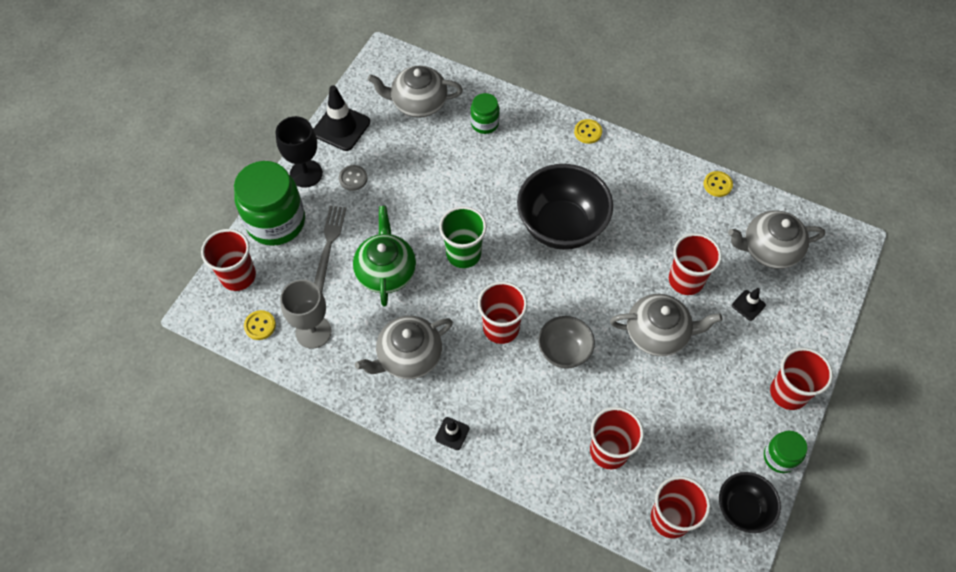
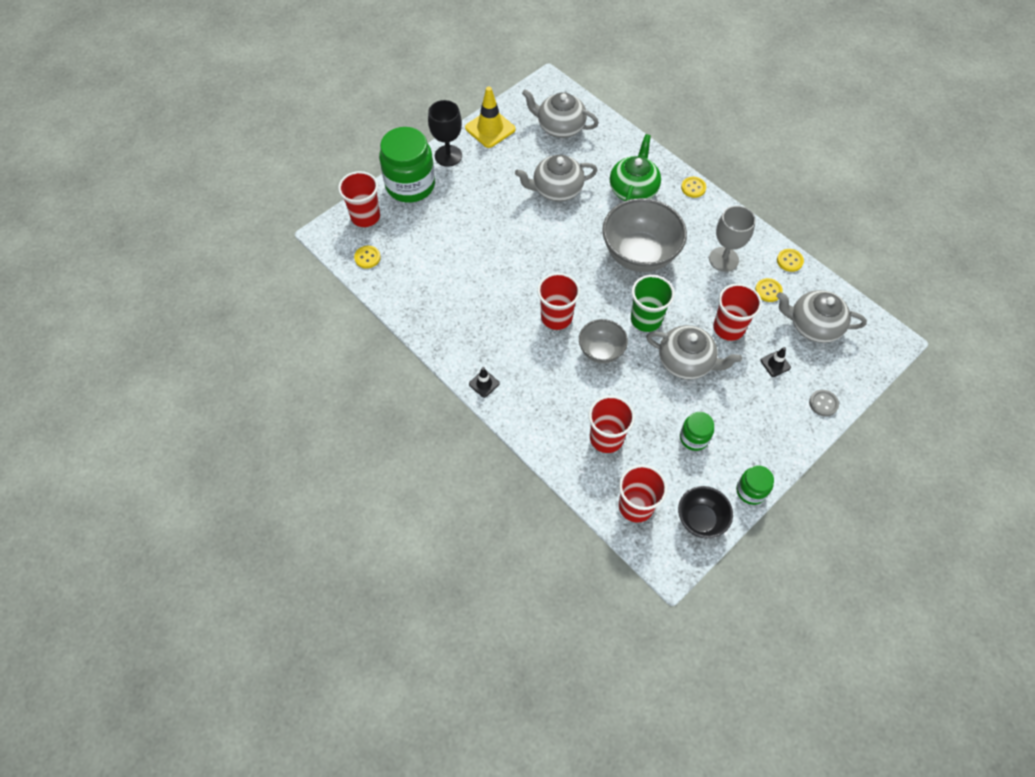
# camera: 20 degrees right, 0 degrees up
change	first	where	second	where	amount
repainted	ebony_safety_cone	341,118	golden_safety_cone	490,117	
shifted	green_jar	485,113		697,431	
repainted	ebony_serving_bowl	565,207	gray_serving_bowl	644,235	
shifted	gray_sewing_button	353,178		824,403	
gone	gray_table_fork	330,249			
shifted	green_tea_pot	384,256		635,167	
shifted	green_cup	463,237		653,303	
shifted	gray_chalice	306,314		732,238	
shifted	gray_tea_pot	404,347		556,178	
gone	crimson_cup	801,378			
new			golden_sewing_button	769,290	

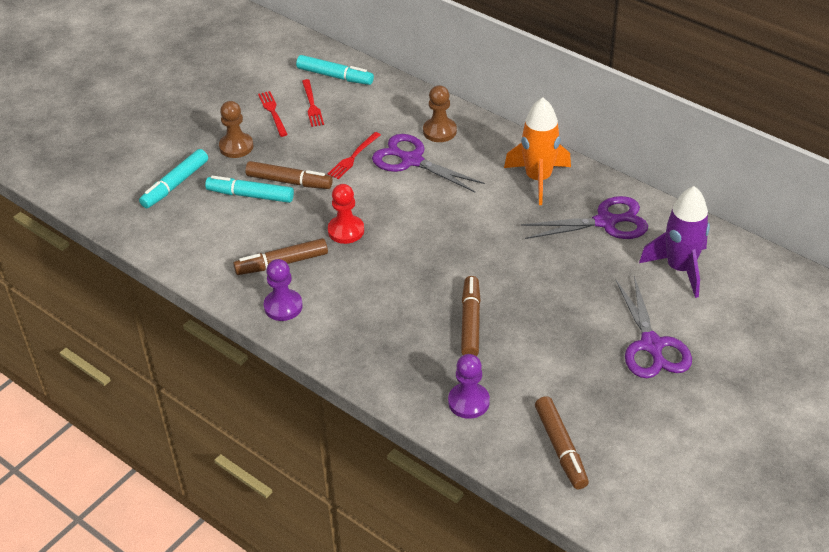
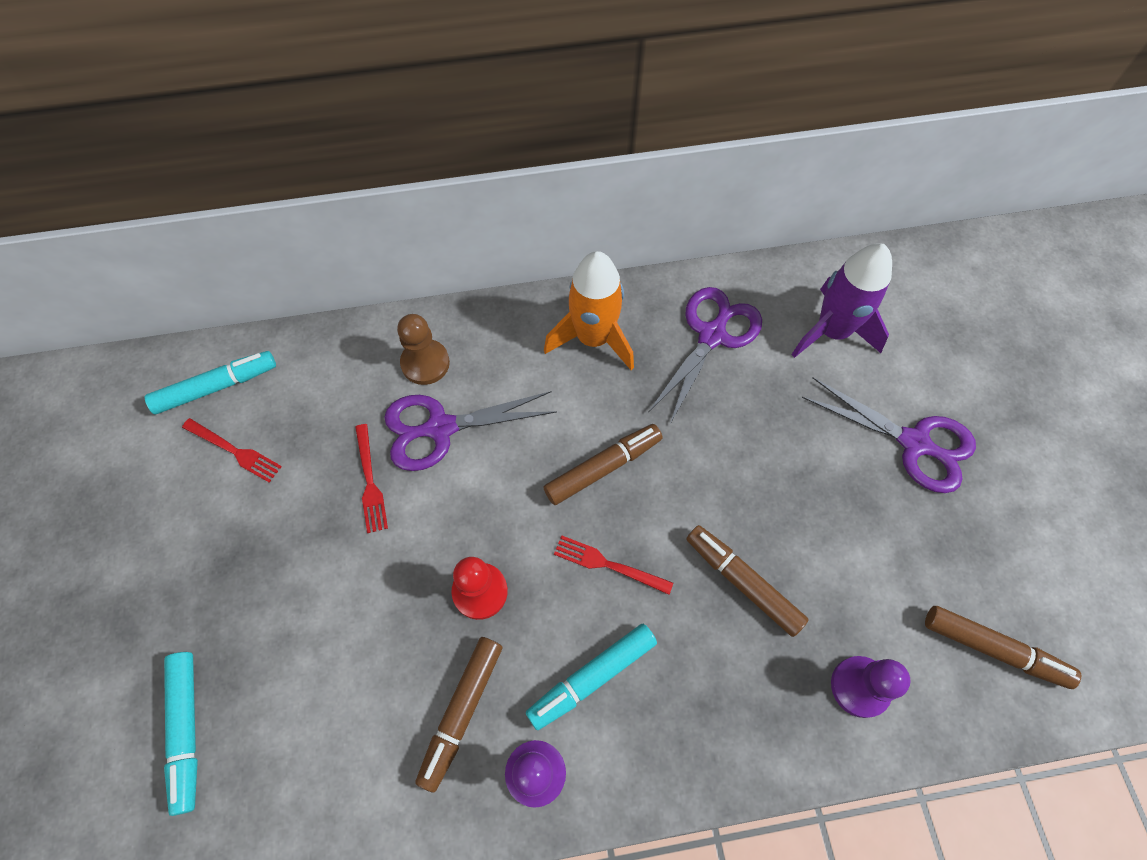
# camera: 50 degrees left, 20 degrees up
change	first	where	second	where	amount
shifted	crimson_table_fork	273,114		613,565	
gone	russet_pawn	236,129			
shifted	russet_marker	289,175		602,464	
shifted	teal_marker	249,189		591,677	

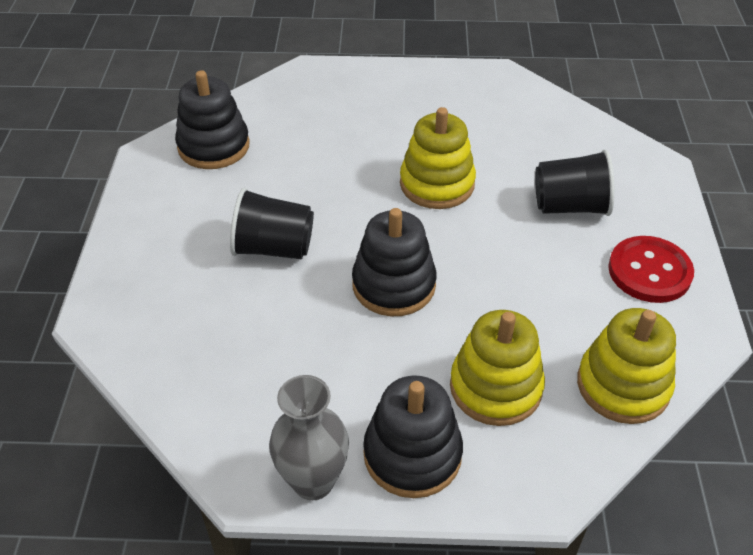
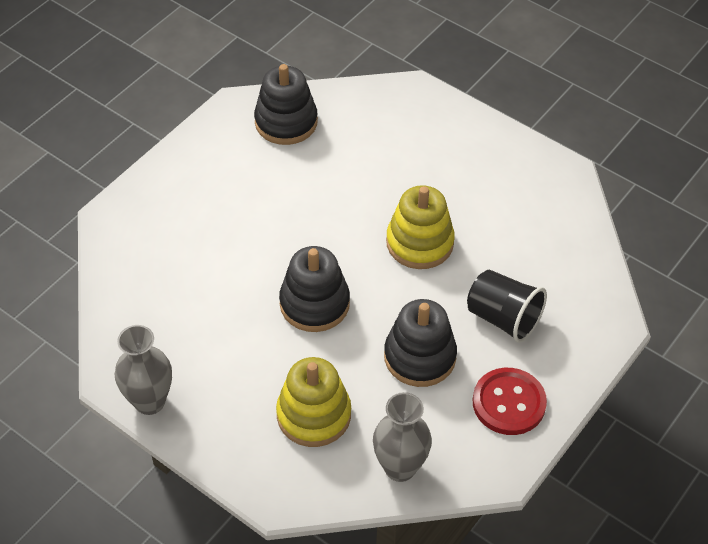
# camera: 35 degrees right, 5 degrees up
change	first	where	second	where	amount
gone	ebony_cup	272,224			
swapped	golden_stacking_toy	626,366	gray_vase	402,437	
shifted	ebony_stacking_toy	413,436		420,343	

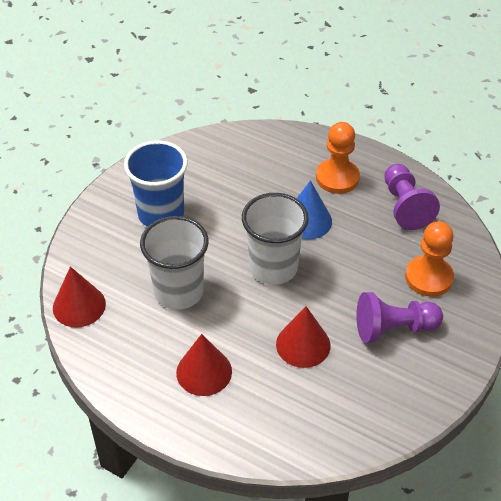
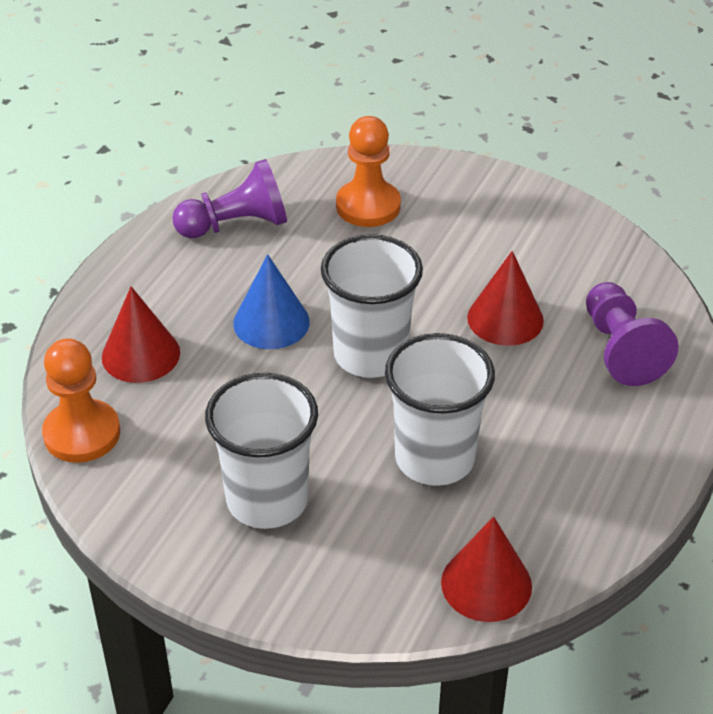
# camera: 95 degrees left, 5 degrees down
change	first	where	second	where	amount
shifted	orange_pawn	338,158		81,400	
repainted	cobalt_cup	156,184	pure_white_cup	261,451	
shifted	royal_purple_pawn	399,317		632,334	
shifted	crimson_cone	204,365		141,334	

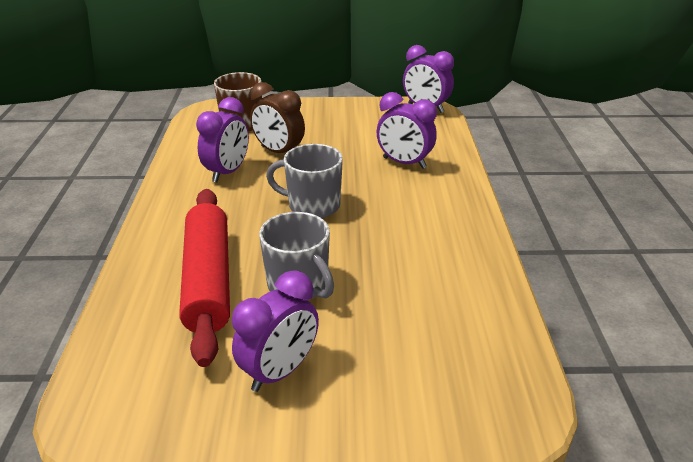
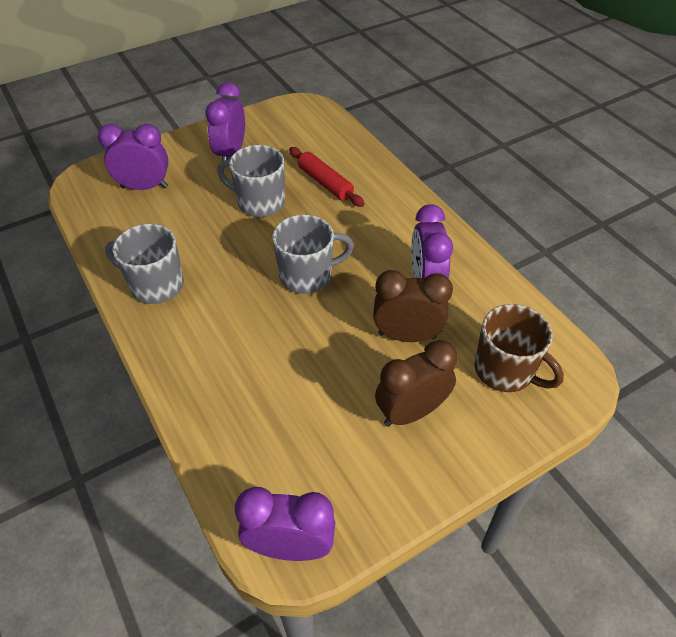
# camera: 150 degrees right, 15 degrees up
change	first	where	second	where	amount
shifted	royal_purple_bedside_clock	407,130		133,157	
scaled	crimson_pastry_roller	204,278		327,177	x0.57
new			gray_coffee_mug	144,264	
new			russet_bedside_clock	416,383	

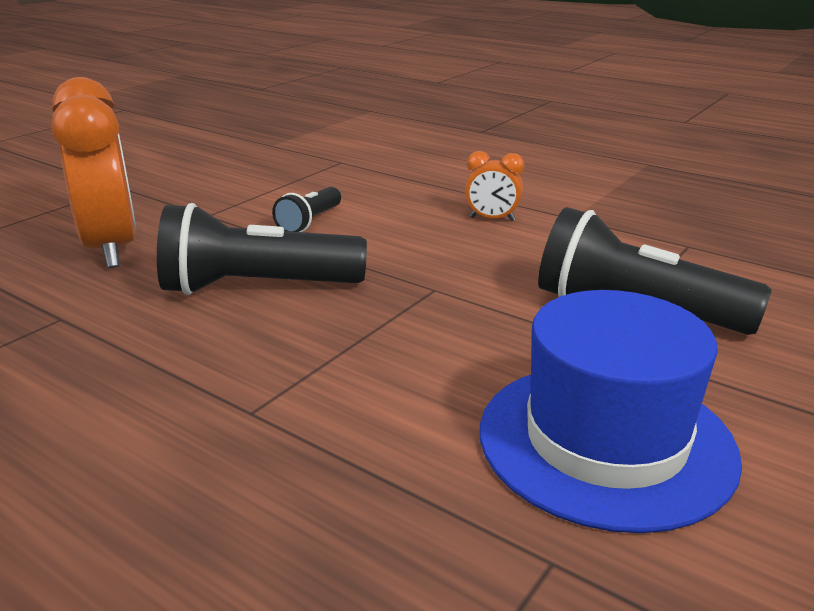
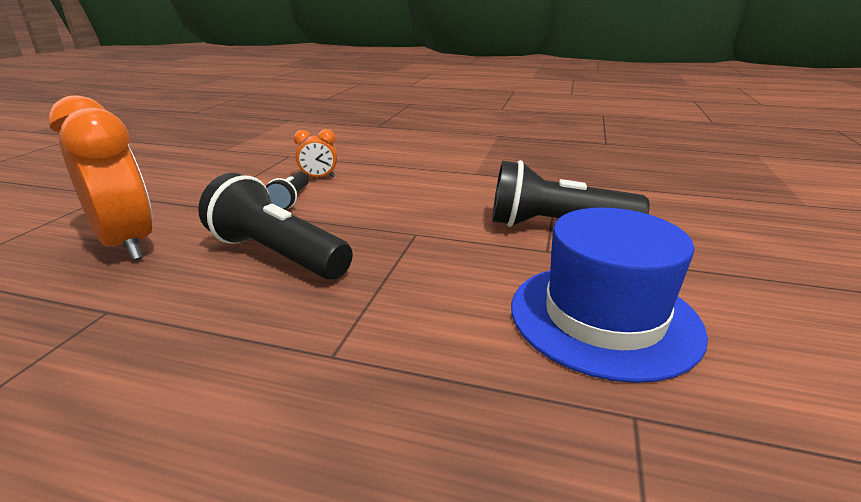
# camera: 20 degrees left, 0 degrees up
change	first	where	second	where	amount
shifted	orange_bedside_clock	494,186		315,153	
rotated	ebony_flashlight	262,249		275,226	60 degrees clockwise

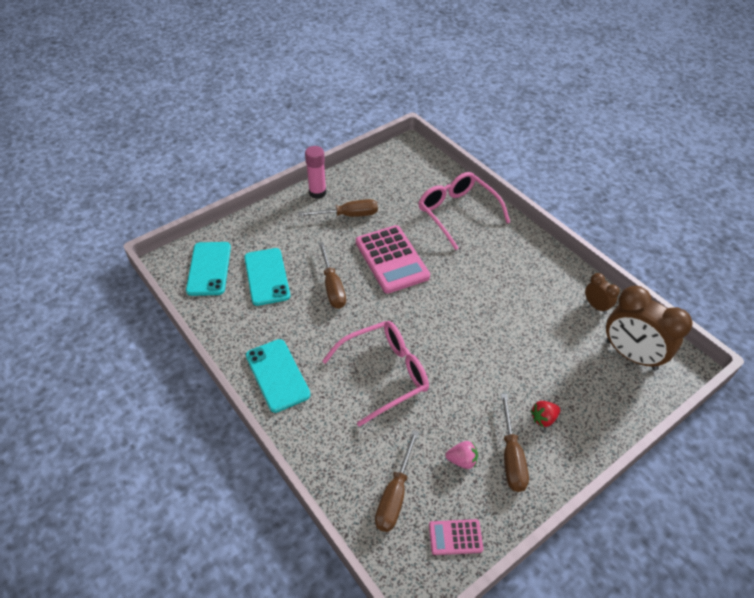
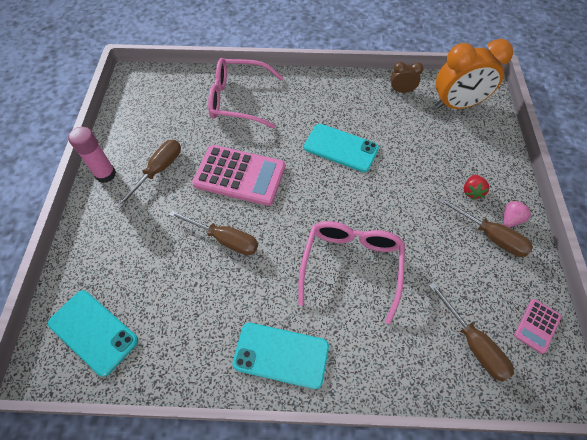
# camera: 50 degrees left, 10 degrees up
change	first	where	second	where	amount
shifted	teal_smartphone	267,277		341,148	
repainted	russet_bedside_clock	649,328	orange_bedside_clock	474,74	
shifted	pink_toy_strawberry	461,455		517,213	

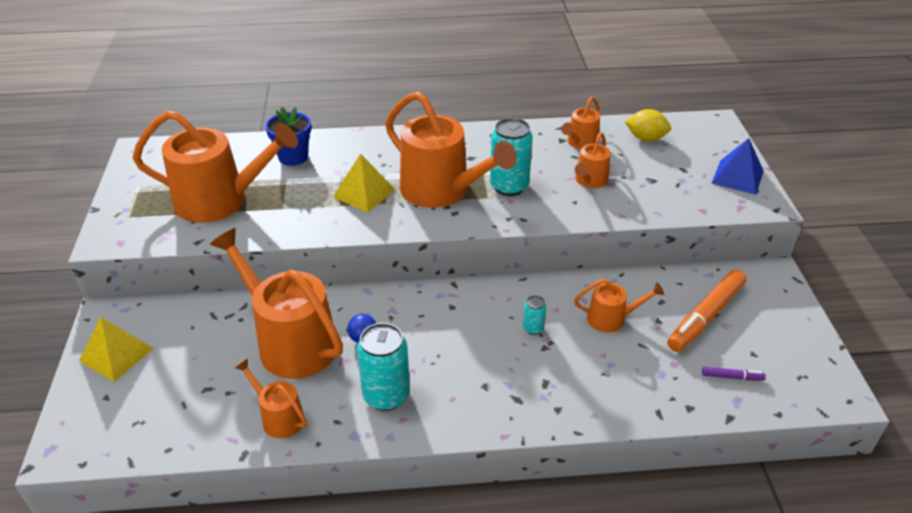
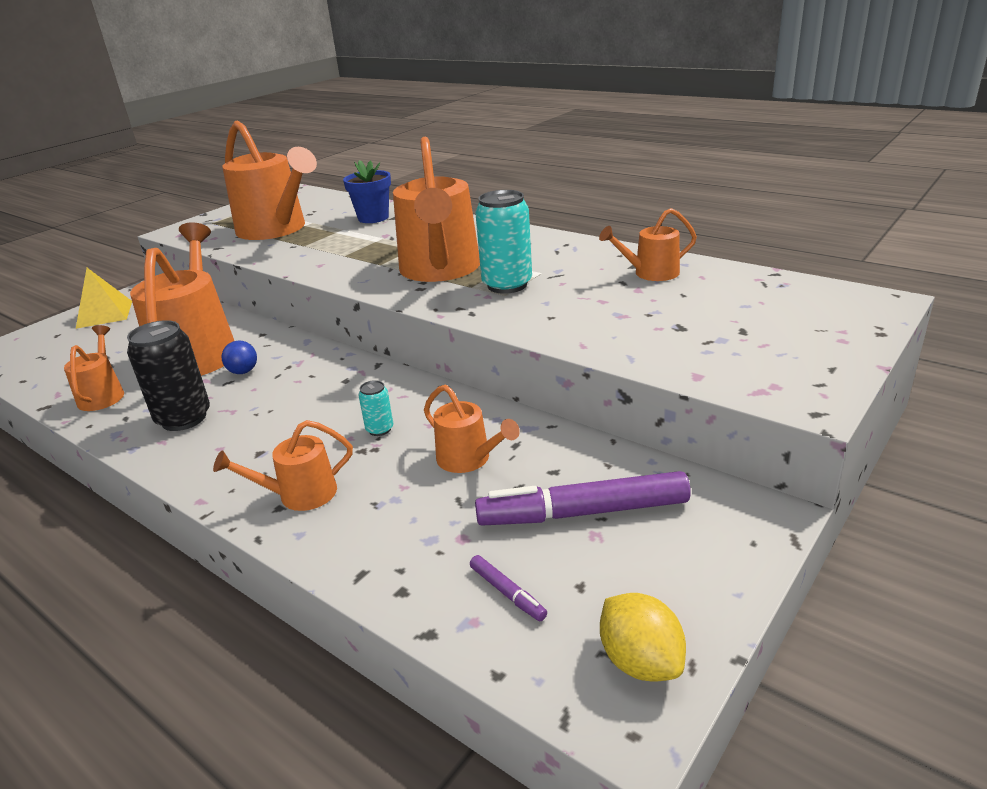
# camera: 45 degrees right, 10 degrees down
change	first	where	second	where	amount
shifted	golden_citrus_fruit	648,125		643,637	
shifted	orange_watering_pot	592,160		283,465	
gone	cobalt_pyramid_shape	737,166			
gone	golden_pyramid_shape	364,182			
repainted	orange_marker	706,310	royal_purple_marker	583,498	
repainted	teal_can	383,367	ebony_can	168,375	

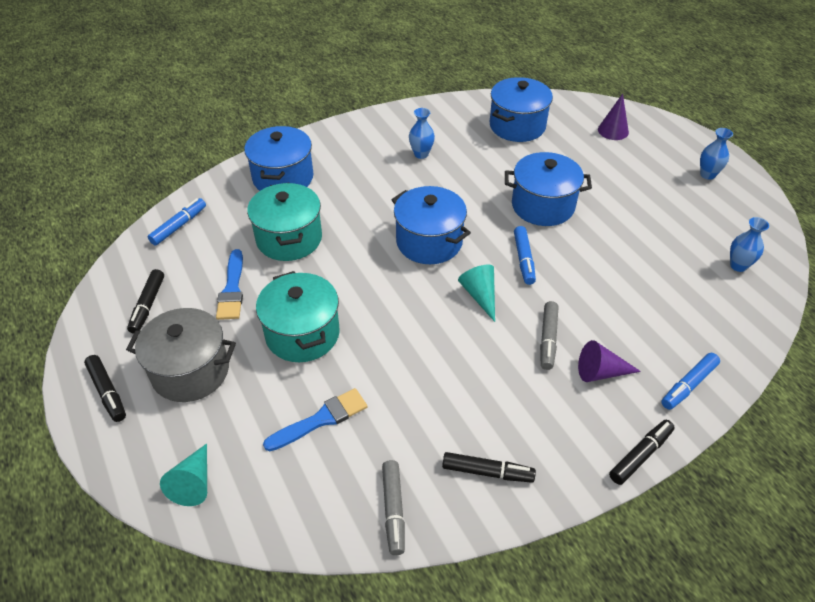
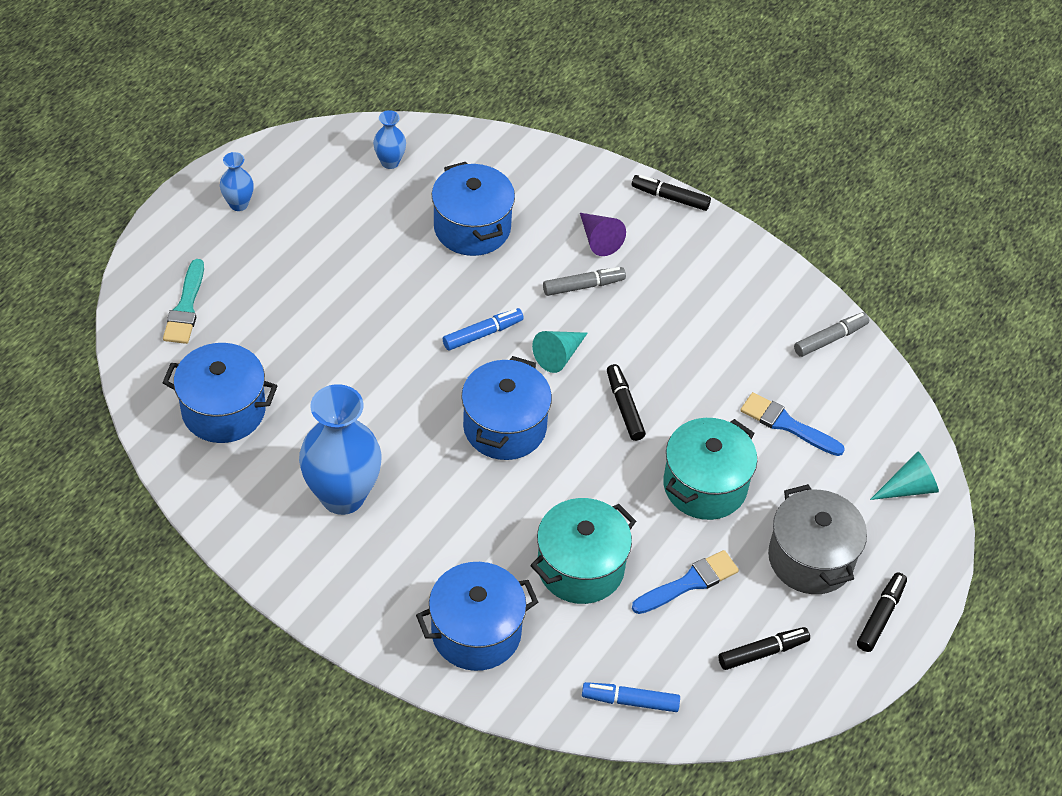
# camera: 120 degrees left, 5 degrees up
change	first	where	second	where	amount
swapped	royal_purple_cone	613,117	teal_brush	183,301	
scaled	cobalt_vase	422,133		340,449	x2.15
shifted	cobalt_pot	548,189		473,209	
gone	cobalt_marker	690,381			
shifted	ebony_marker	489,467		626,402	

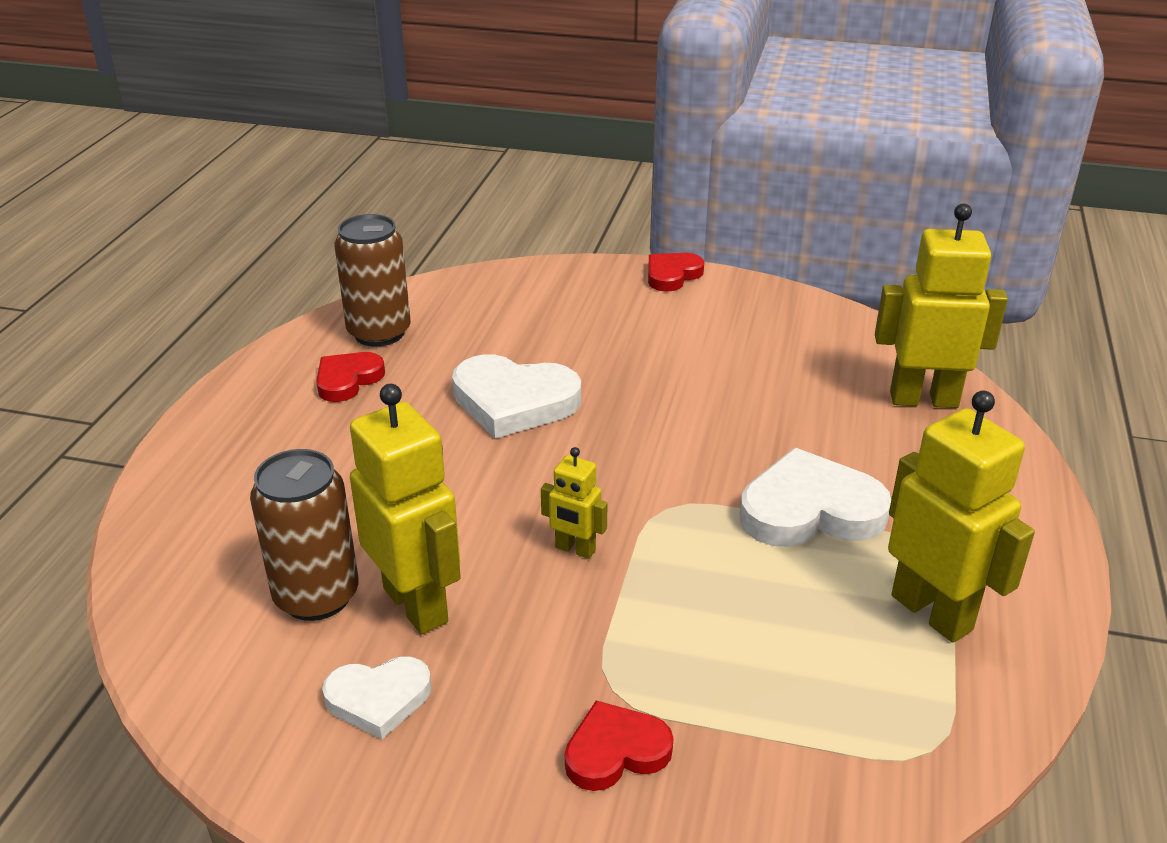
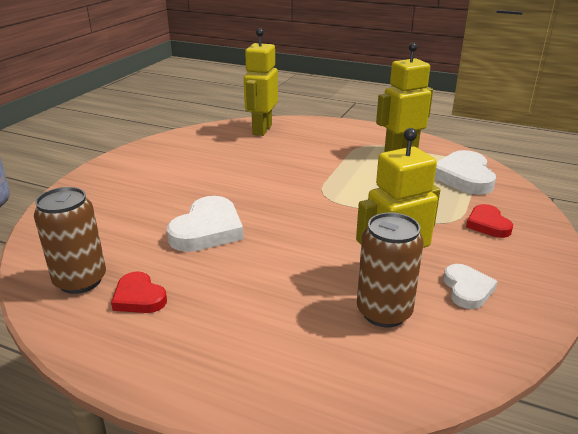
# camera: 80 degrees left, 5 degrees down
change	first	where	second	where	amount
gone	crimson_love_heart	676,272			
gone	golden_robot	574,503			
shifted	pure_white_love_heart	815,497		465,172	

